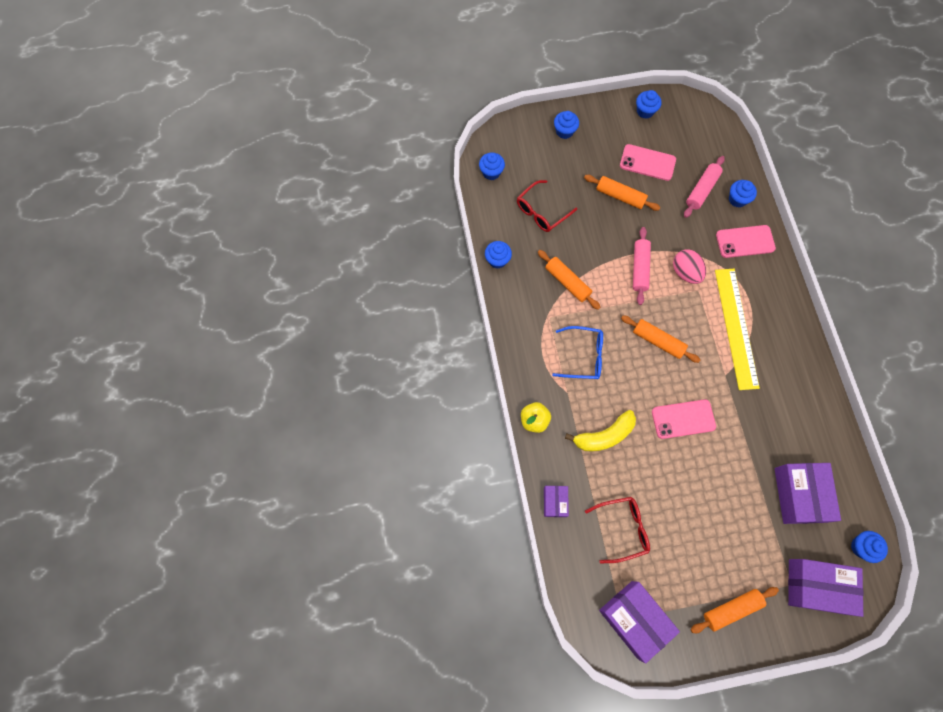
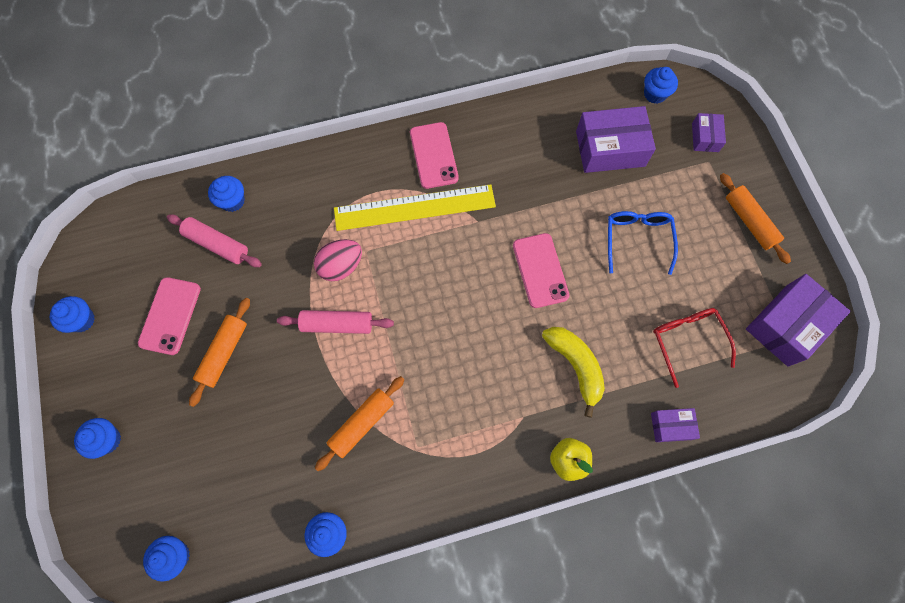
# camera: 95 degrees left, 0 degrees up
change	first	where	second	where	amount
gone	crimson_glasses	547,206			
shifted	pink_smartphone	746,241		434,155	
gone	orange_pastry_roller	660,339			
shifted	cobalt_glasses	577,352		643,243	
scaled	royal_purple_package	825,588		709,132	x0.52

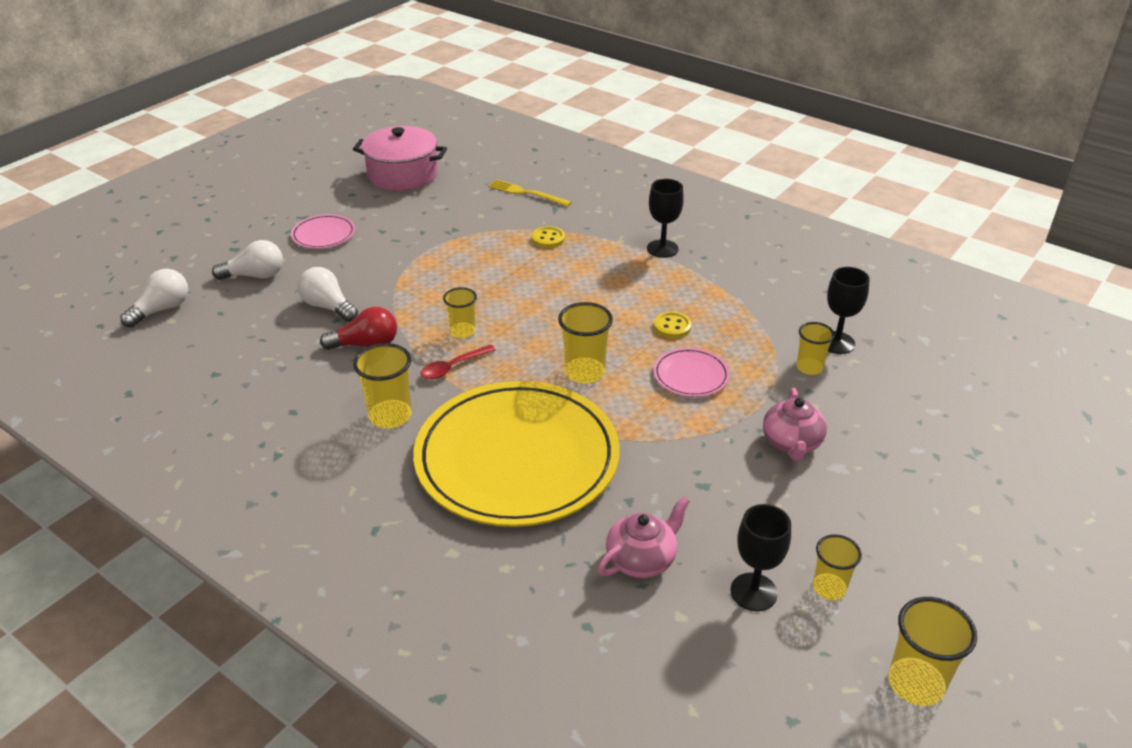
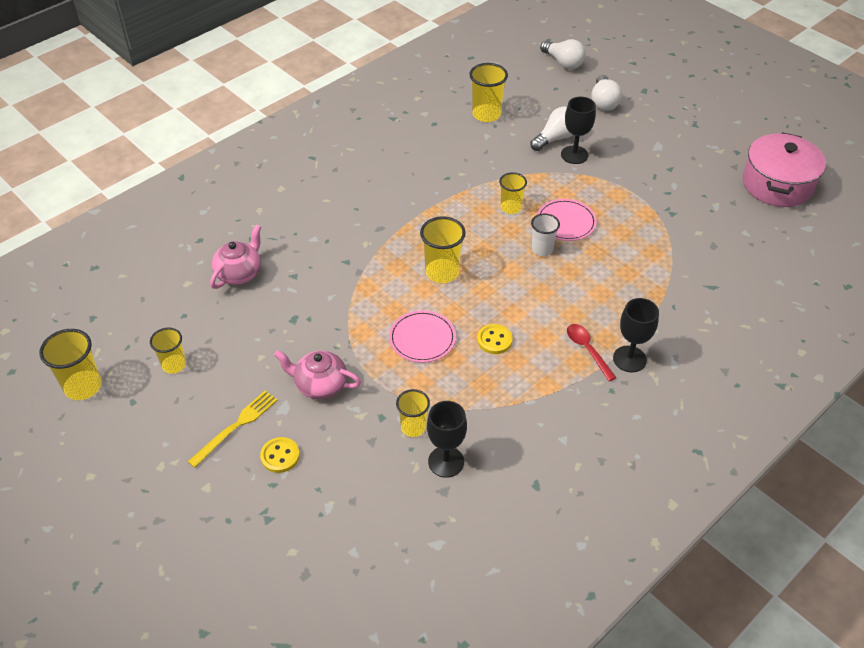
# camera: 100 degrees right, 10 degrees up
change	first	where	second	where	amount
shifted	golden_table_fork	530,193		232,429	
shifted	pink_plate	323,231		567,220	
shifted	golden_sewing_button	548,237		280,455	
gone	crimson_lightbulb	358,328			
shifted	golden_cup	382,385		488,92	
shifted	crimson_tablespoon	458,362		591,352	
gone	golden_plate	516,454			
rotated	pink_tea_pot	644,537		235,257	120 degrees counterclockwise
shifted	ebony_chalice	761,557		578,130	
new			pure_white_cup	545,234	

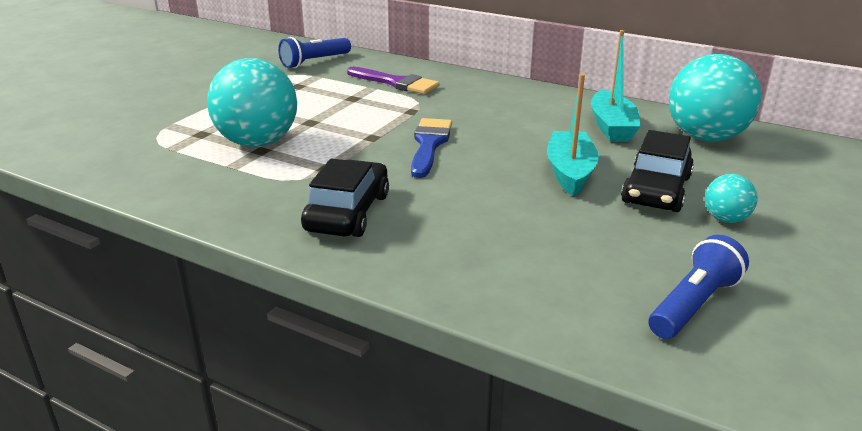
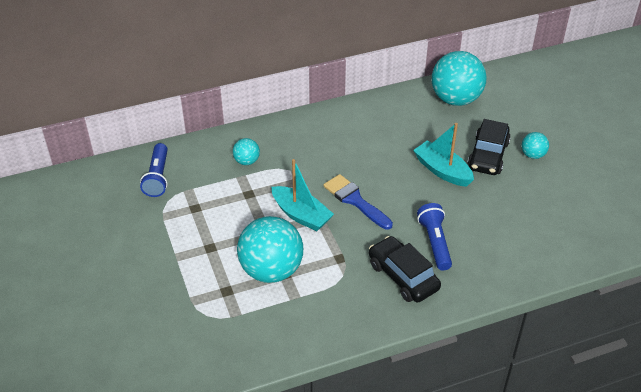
# camera: 50 degrees left, 15 degrees up
change	first	where	second	where	amount
shifted	teal_boat	616,86		303,195	
swapped	royal_purple_brush	393,80	teal_play_ball	246,151	
rotated	ebony_toy_car	657,171		489,147	45 degrees clockwise
shifted	cobalt_flashlight	699,287		434,237	

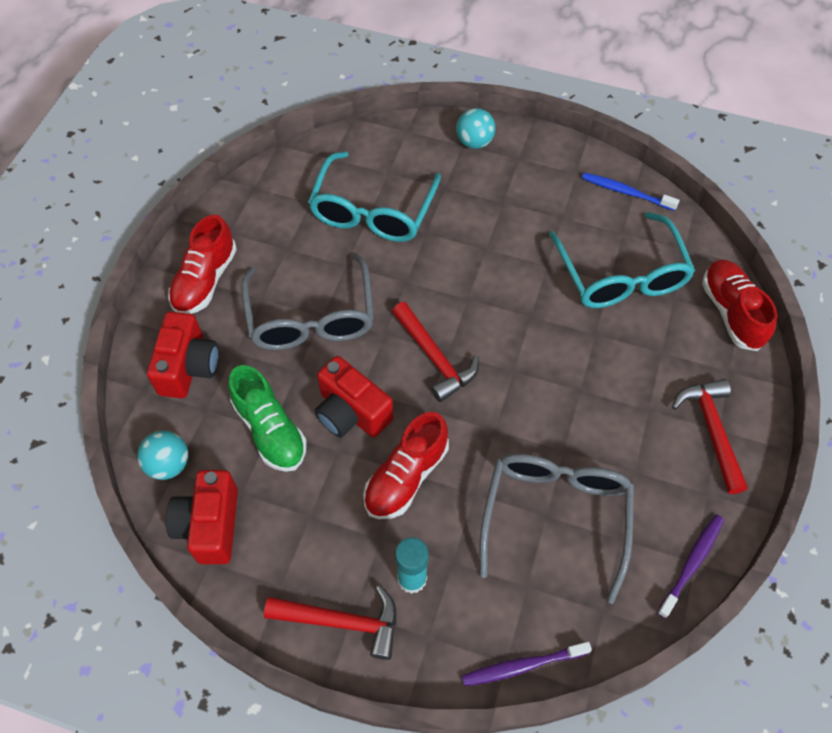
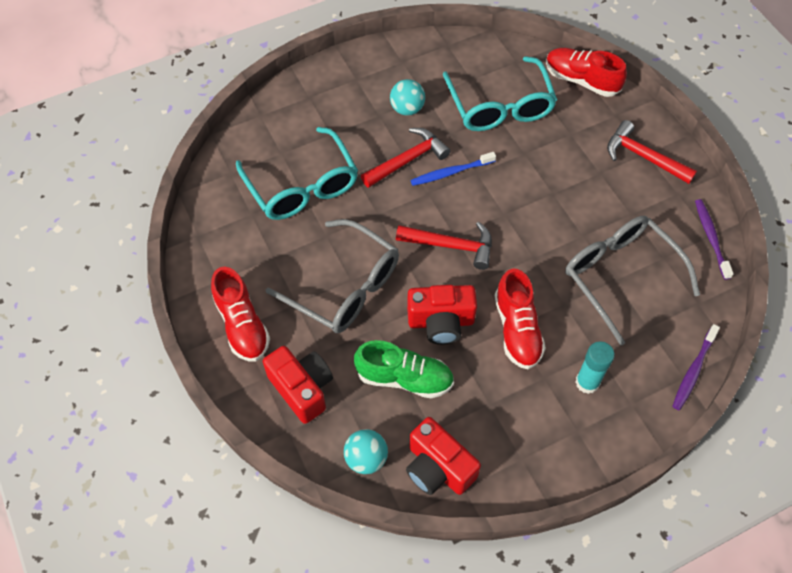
# camera: 45 degrees left, 0 degrees up
change	first	where	second	where	amount
shifted	teal_play_ball	475,128		407,97	
shifted	cobalt_dental_brush	631,191		453,169	
rotated	teal_glasses	622,260		500,93	45 degrees clockwise
shifted	crimson_claw_hammer	330,622		405,158	

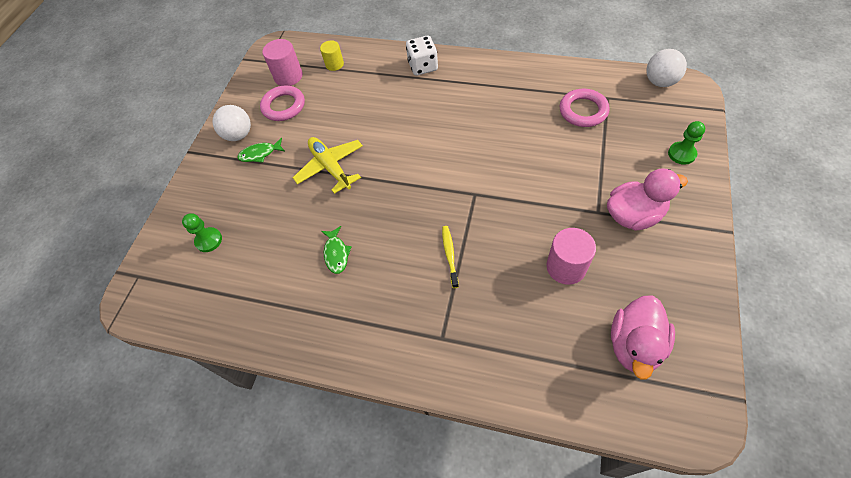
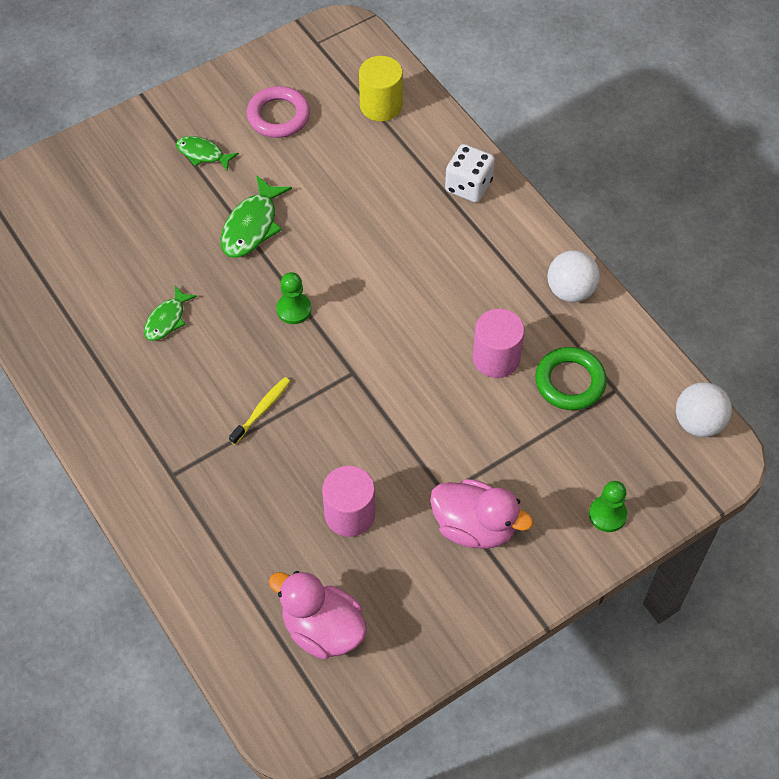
# camera: 35 degrees right, 0 degrees up
change	first	where	second	where	amount
shifted	pink_cylinder	282,62		498,343	
scaled	golden_cylinder	332,55		381,88	x1.55
repainted	pink_ring	585,108	green_ring	571,378	
shifted	pure_white_play_ball	232,123		574,276	
swapped	golden_plane	328,165	green_fish_figure	256,216	
shifted	green_pawn	202,232		294,298	
rotated	pink_toy_duck	643,337		318,615	60 degrees clockwise

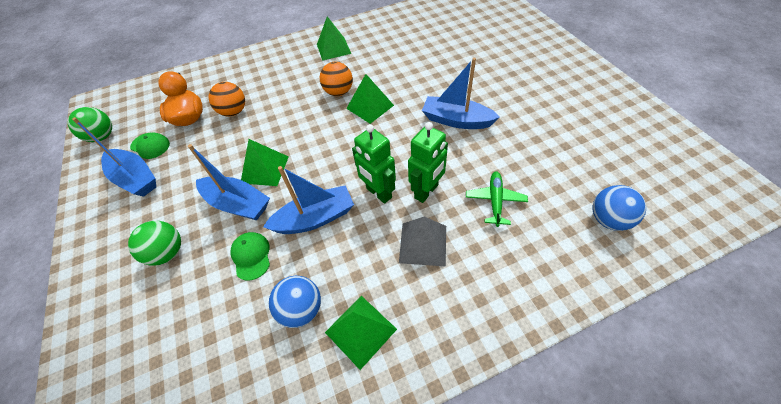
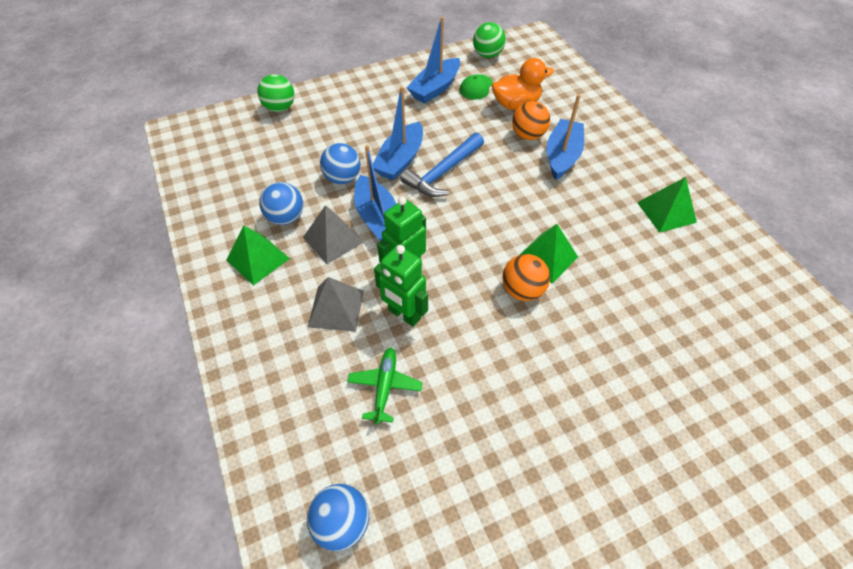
# camera: 85 degrees right, 0 degrees up
change	first	where	second	where	amount
shifted	cobalt_boat	461,93		565,137	
shifted	orange_play_ball	336,79		526,277	
swapped	green_pyramid_shape	265,162	cobalt_claw_hammer	442,165	
rotated	green_plane	497,199		385,386	90 degrees counterclockwise
shifted	green_play_ball	154,243		275,93	
swapped	green_baseball_cap	250,256	cobalt_play_ball	340,163	
new			gray_pyramid_shape	333,234	

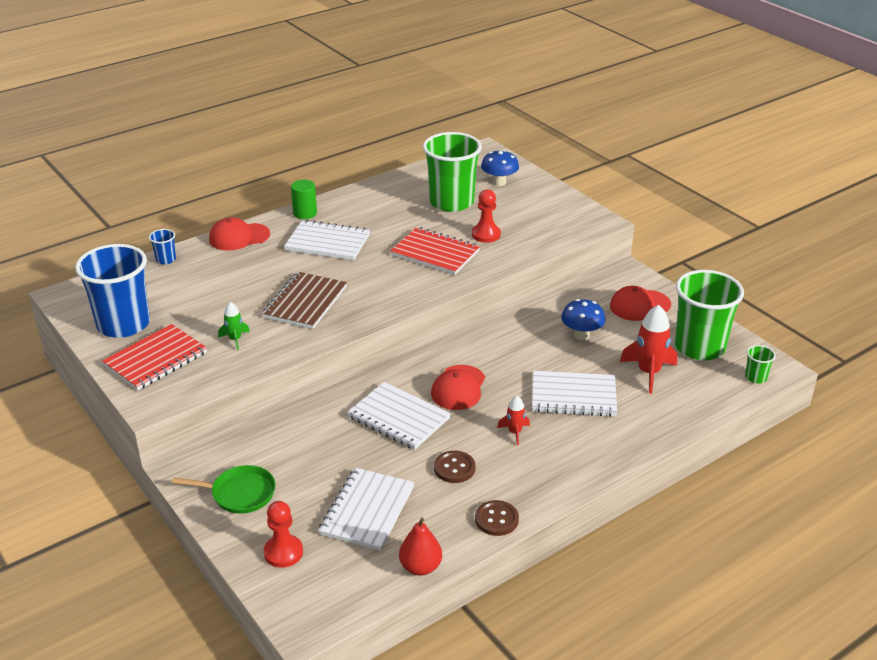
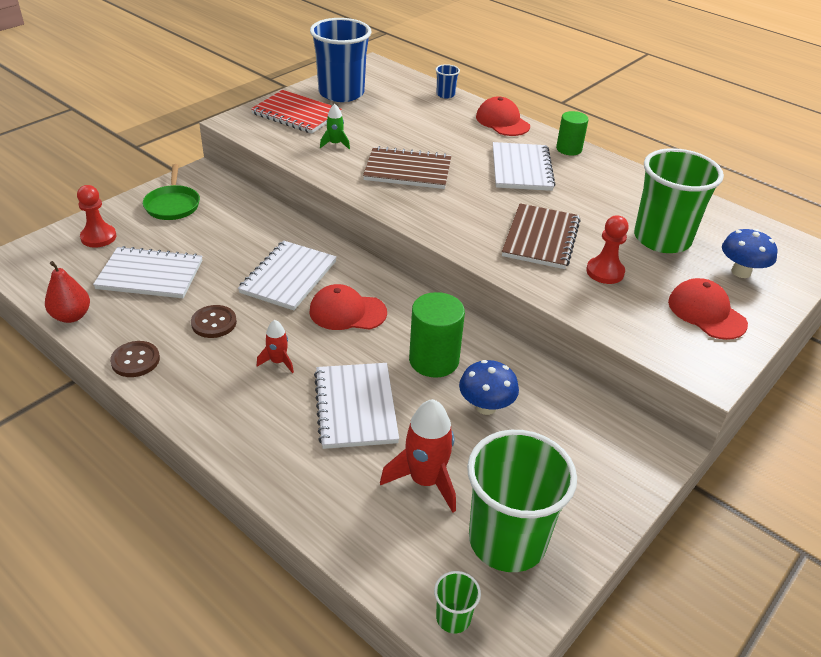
# camera: 75 degrees right, 5 degrees up
change	first	where	second	where	amount
repainted	crimson_exercise_book	435,251	russet_exercise_book	541,236	
shifted	crimson_baseball_cap	640,303		708,309	
new			green_cylinder	437,335	

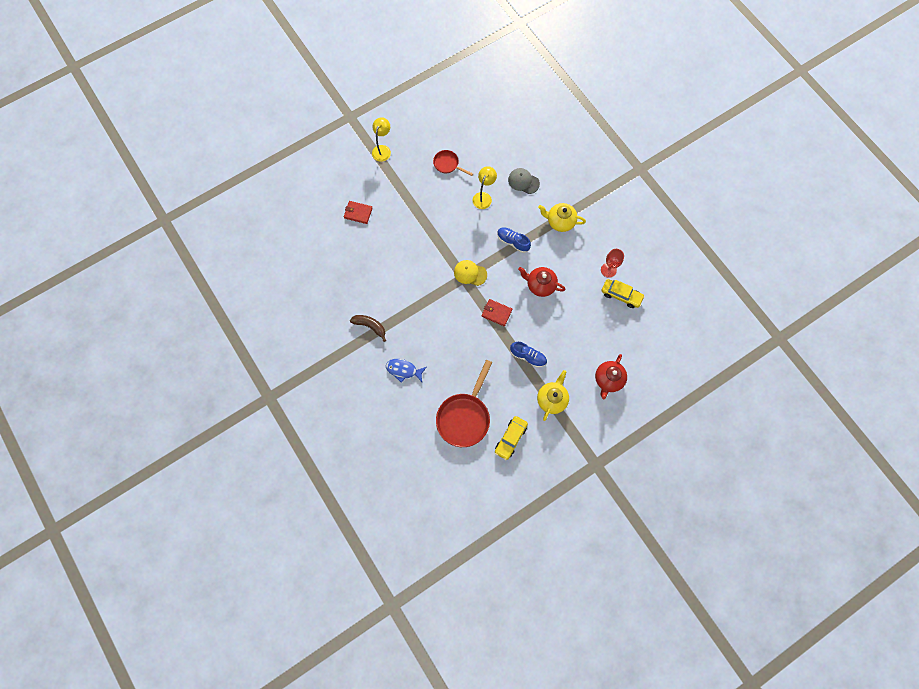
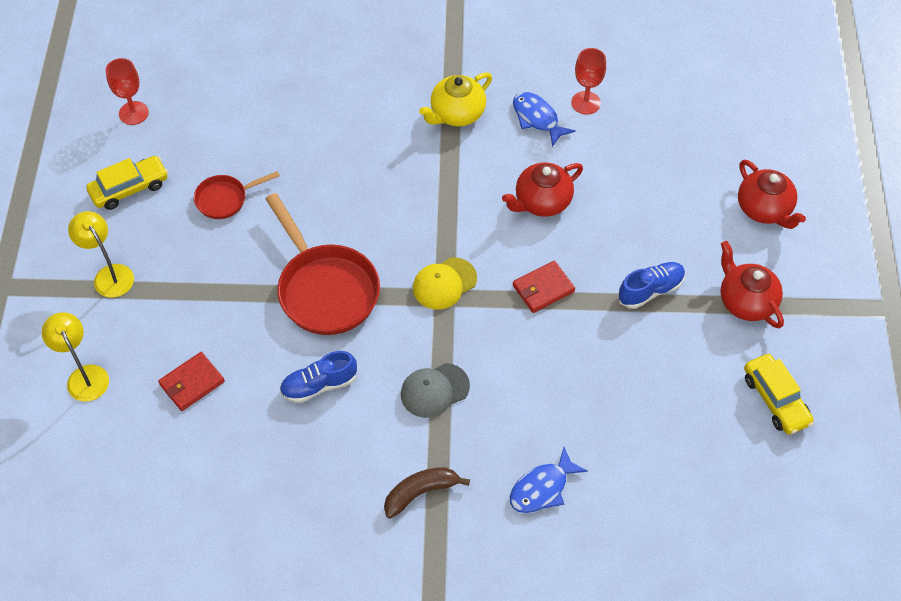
# camera: 55 degrees left, 15 degrees down
change	first	where	second	where	amount
shifted	golden_lamp	485,187		75,357	
shifted	gray_baseball_cap	524,181		435,390	
shifted	cobalt_shoe	514,240		318,377	
shifted	golden_toy_car	623,293		127,183	
shifted	crimson_pan	464,403		323,264	
repainted	golden_tea_pot	553,395	crimson_tea_pot	752,284	
new			crimson_chalice	127,91	
new			cobalt_fish_figure	544,119	

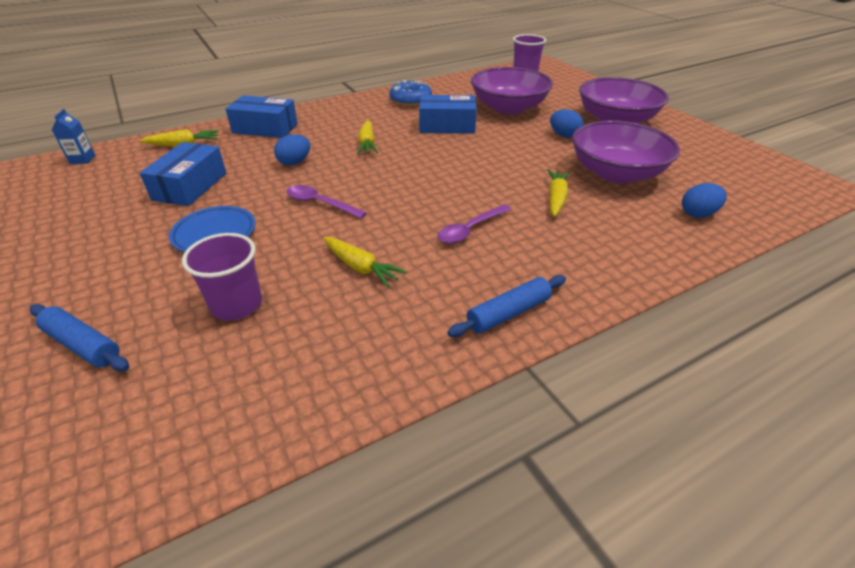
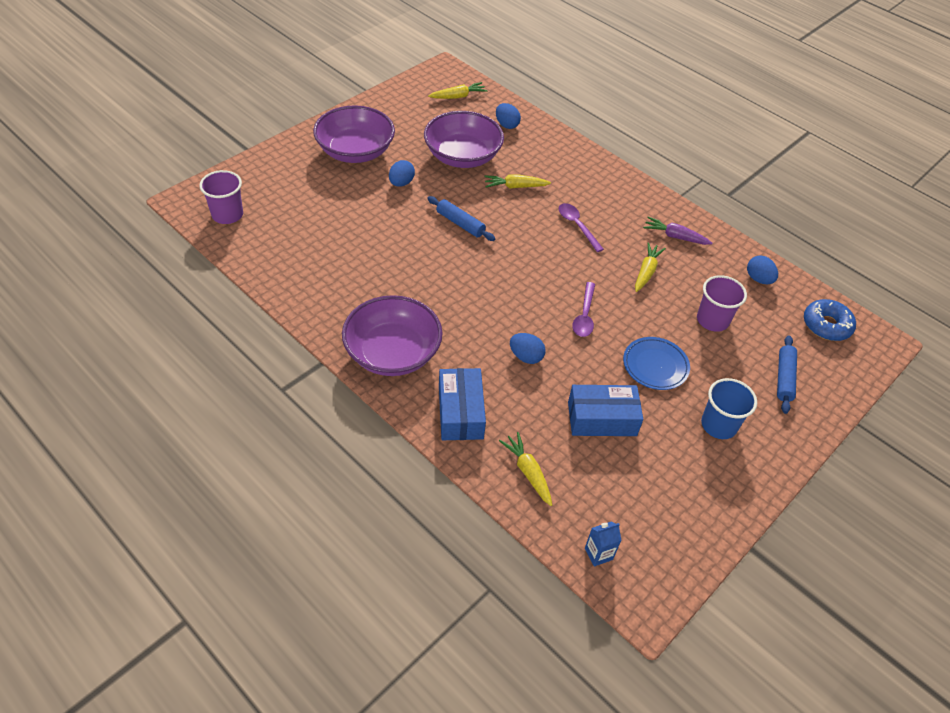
# camera: 110 degrees left, 10 degrees up
change	first	where	second	where	amount
shifted	royal_purple_serving_bowl	512,90		392,335	
shifted	cobalt_glazed_donut	411,93		830,320	
gone	cobalt_package	448,114			
shifted	golden_root_vegetable	367,137		457,90	
rotated	royal_purple_tablespoon	474,224		581,227	150 degrees counterclockwise
shifted	cobalt_pastry_roller	507,306		461,218	
new			royal_purple_root_vegetable	678,231	
new			cobalt_egg	762,269	
new			cobalt_cup	729,408	

